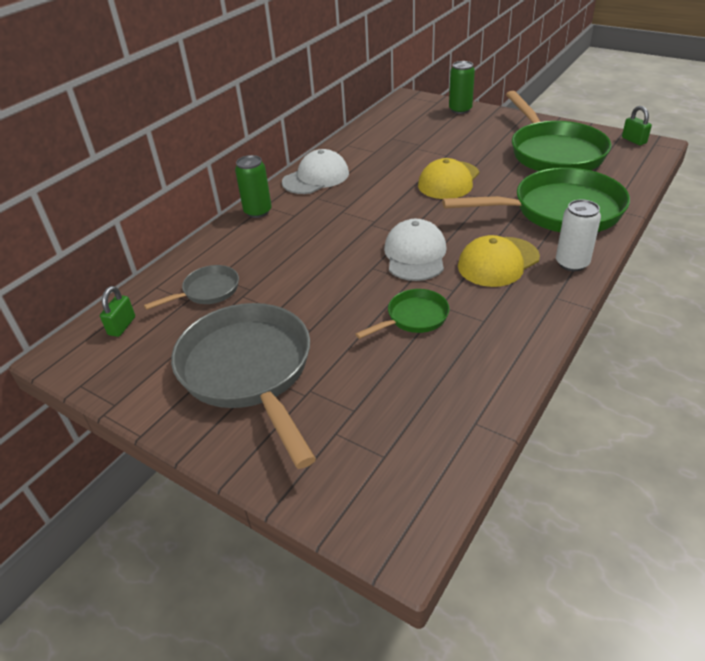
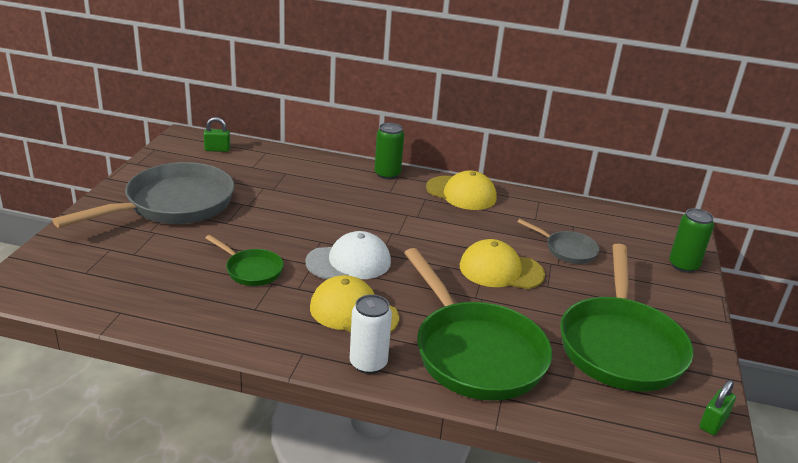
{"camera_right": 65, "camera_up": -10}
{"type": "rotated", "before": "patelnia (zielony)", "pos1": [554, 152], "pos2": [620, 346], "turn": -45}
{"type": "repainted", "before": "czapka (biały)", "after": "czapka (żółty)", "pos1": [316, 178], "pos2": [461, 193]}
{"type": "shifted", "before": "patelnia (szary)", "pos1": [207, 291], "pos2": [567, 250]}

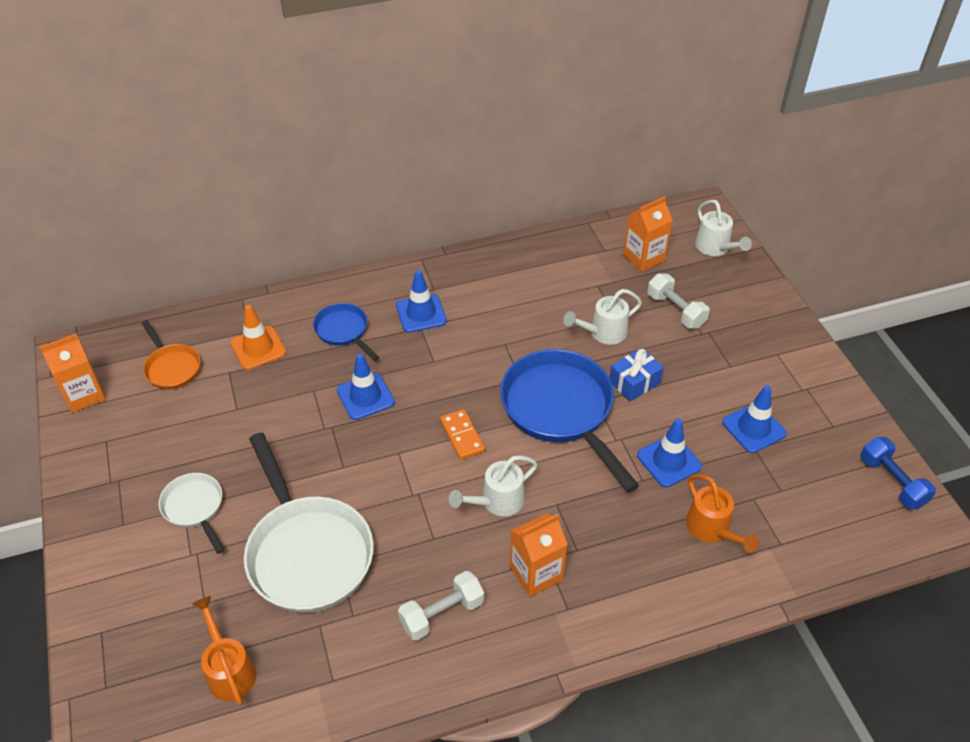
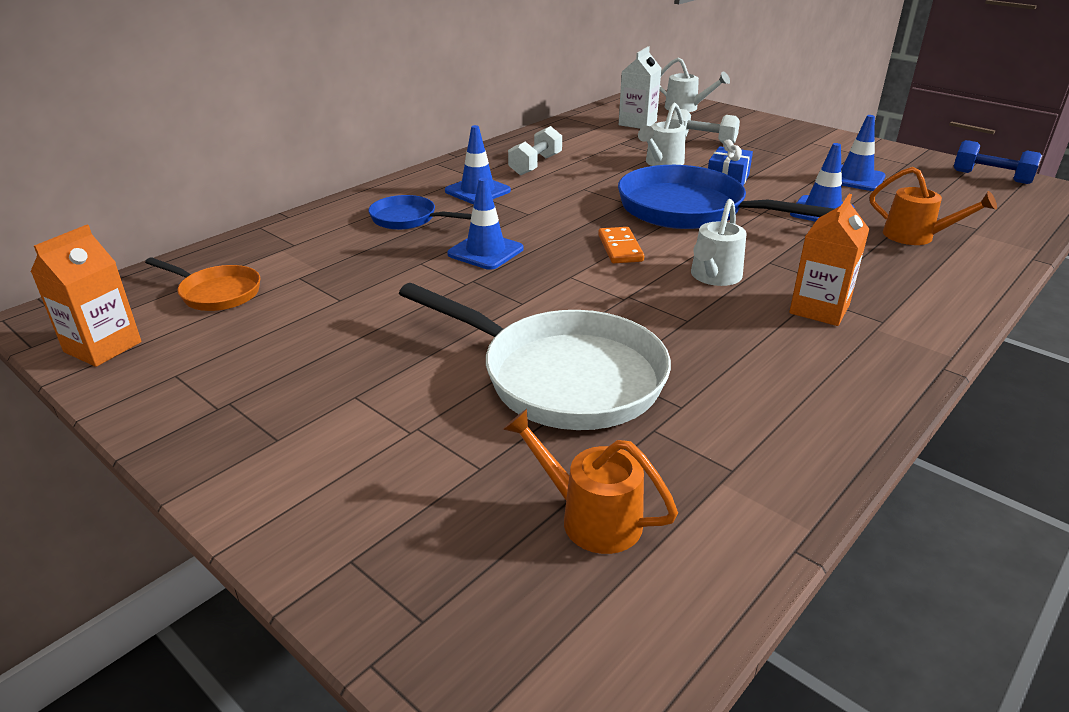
{"camera_right": -30, "camera_up": -15}
{"type": "repainted", "before": "karton mleka (pomarańczowy)", "after": "karton mleka (biały)", "pos1": [643, 258], "pos2": [637, 123]}
{"type": "gone", "before": "pachołek (pomarańczowy)", "pos1": [258, 348]}
{"type": "rotated", "before": "kostka domina (pomarańczowy)", "pos1": [462, 436], "pos2": [620, 248], "turn": 45}
{"type": "gone", "before": "patelnia (biały)", "pos1": [195, 508]}
{"type": "shifted", "before": "hantel (biały)", "pos1": [442, 613], "pos2": [535, 165]}

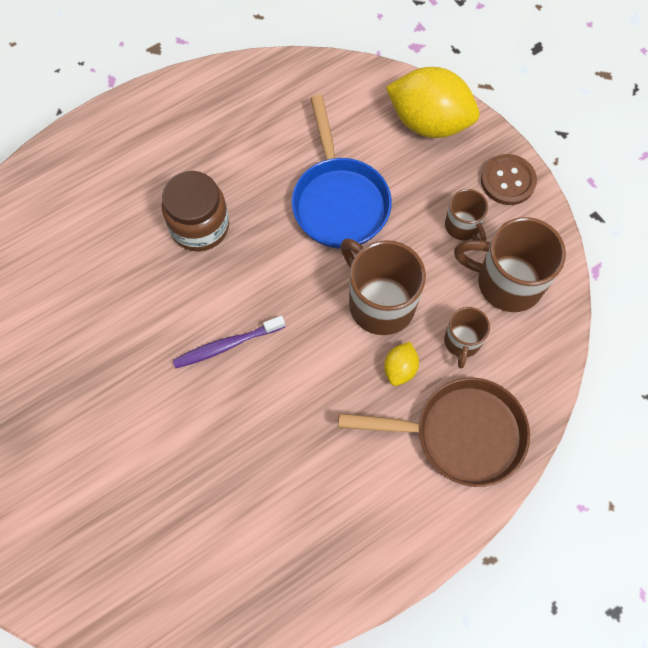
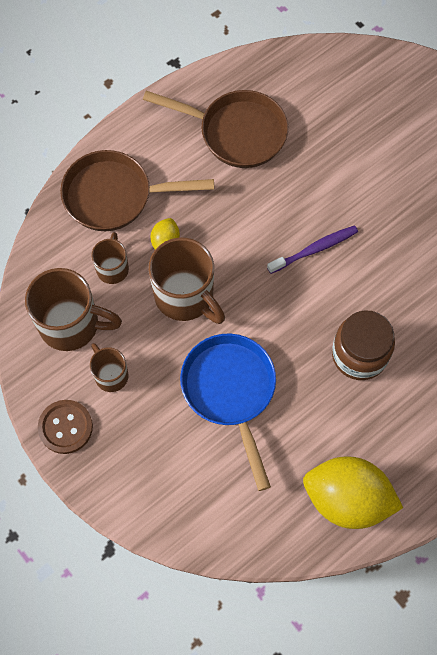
{"camera_right": 175, "camera_up": 0}
{"type": "shifted", "before": "cytryna (żółty)", "pos1": [429, 122], "pos2": [347, 499]}
{"type": "new", "after": "patelnia (brązowy)", "pos2": [236, 132]}

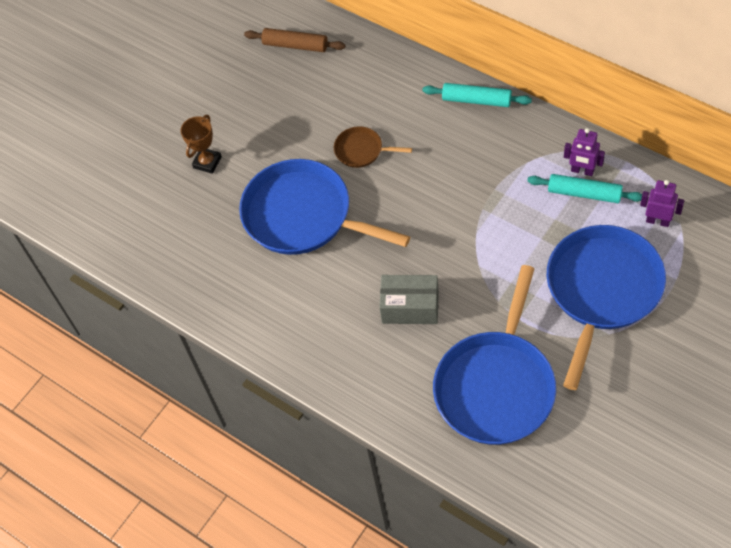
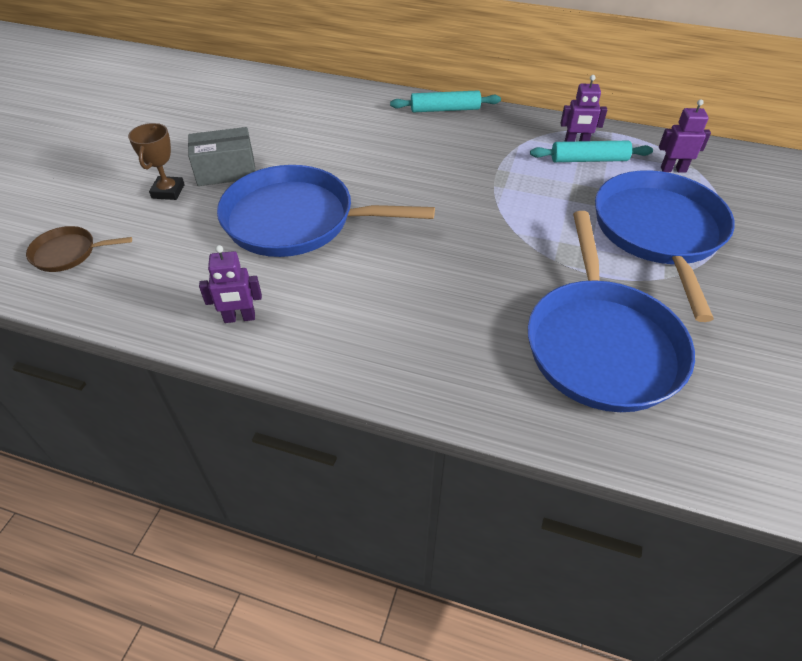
{"camera_right": -25, "camera_up": -10}
{"type": "gone", "before": "wałek do ciasta (brązowy)", "pos1": [295, 45]}
{"type": "shifted", "before": "patelnia (brązowy)", "pos1": [361, 150], "pos2": [68, 253]}
{"type": "shifted", "before": "pudełko (szary)", "pos1": [410, 307], "pos2": [226, 171]}
{"type": "new", "after": "robot (fioletowy)", "pos2": [239, 318]}

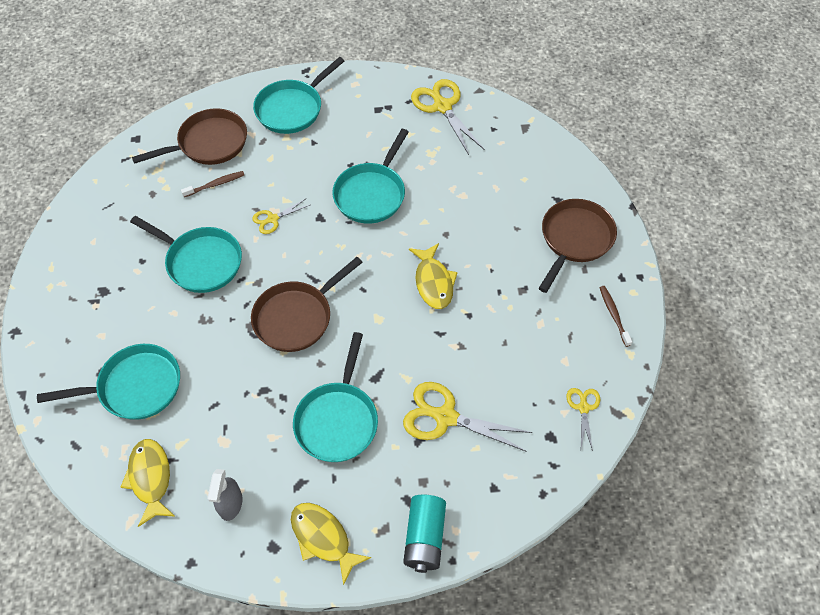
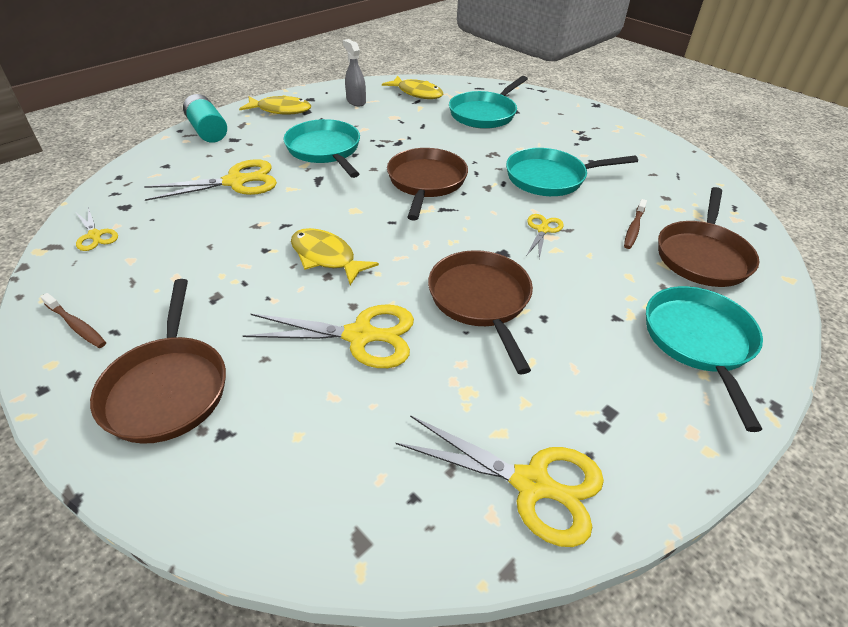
{"camera_right": 140, "camera_up": -15}
{"type": "repainted", "before": "patelnia (turkusowy)", "after": "patelnia (brązowy)", "pos1": [372, 193], "pos2": [481, 301]}
{"type": "new", "after": "nożyczki (żółty)", "pos2": [361, 336]}

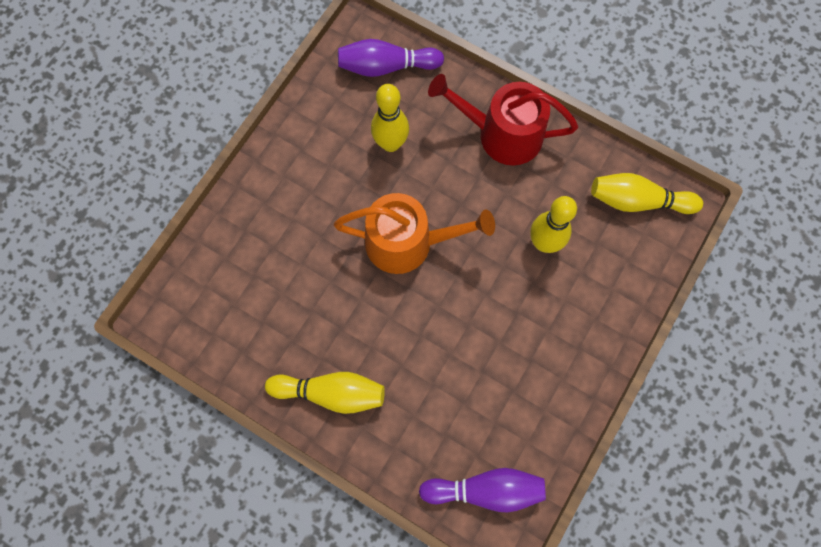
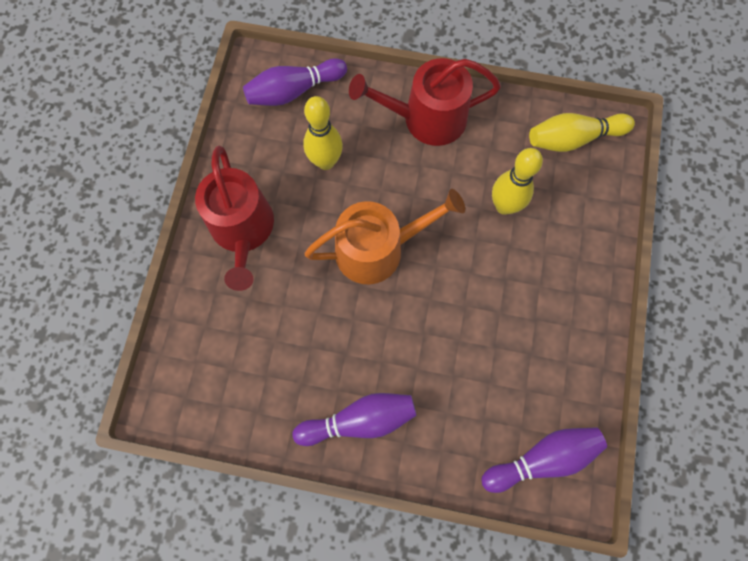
{"camera_right": -20, "camera_up": 0}
{"type": "repainted", "before": "kręgiel (żółty)", "after": "kręgiel (fioletowy)", "pos1": [331, 393], "pos2": [359, 420]}
{"type": "new", "after": "konewka (czerwony)", "pos2": [243, 230]}

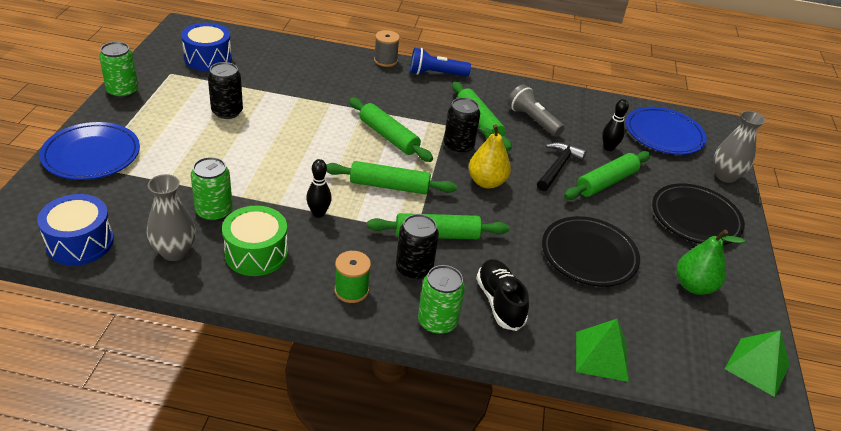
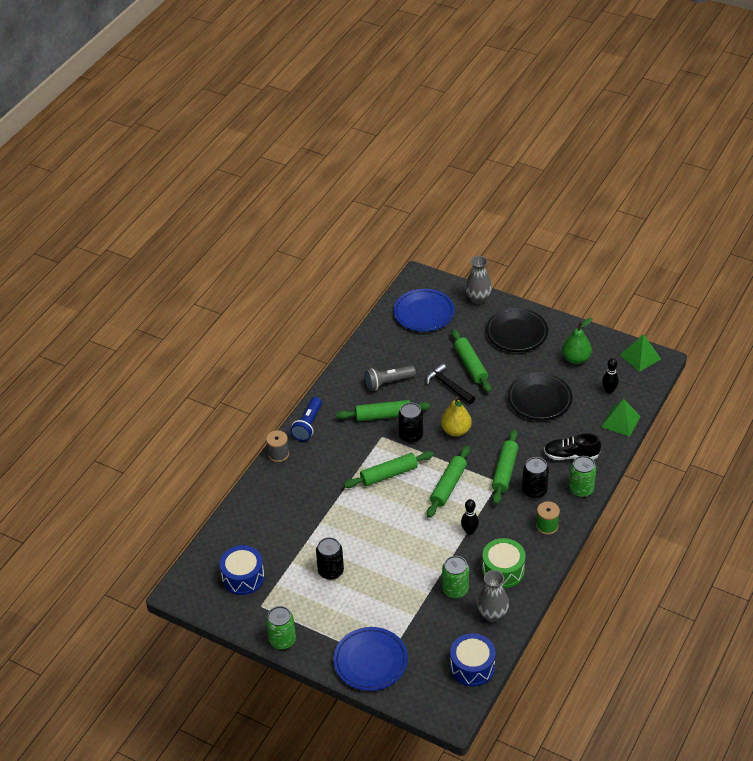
{"camera_right": -65, "camera_up": 5}
{"type": "shifted", "before": "kręgiel (czarny)", "pos1": [608, 148], "pos2": [609, 390]}

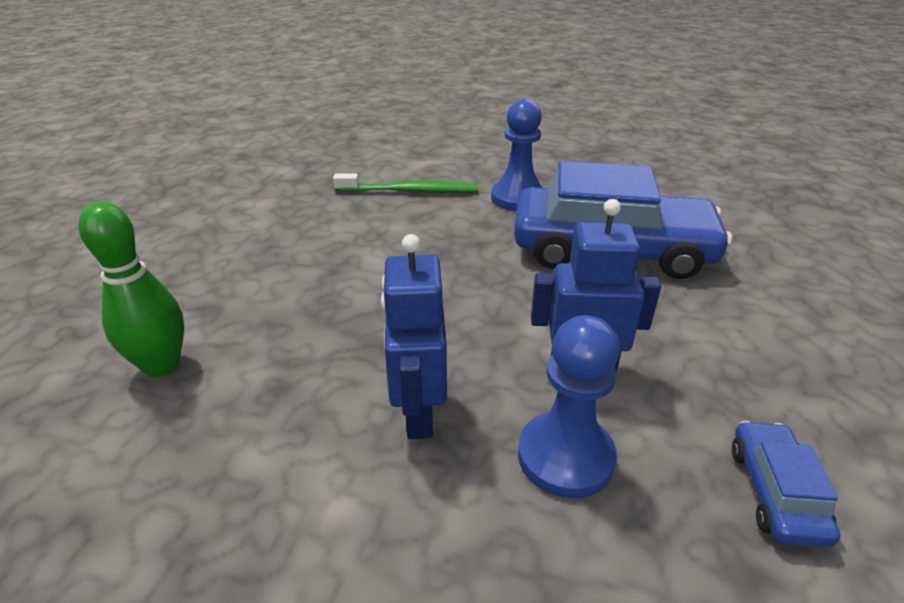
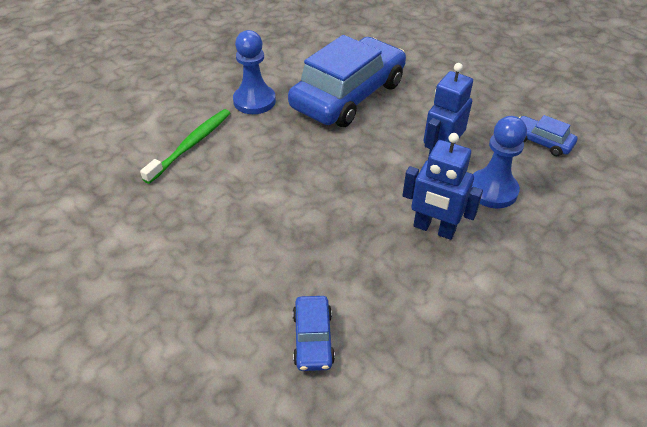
{"camera_right": -60, "camera_up": 10}
{"type": "swapped", "before": "kręgiel (zielony)", "after": "samochód (niebieski)", "pos1": [162, 366], "pos2": [313, 338]}

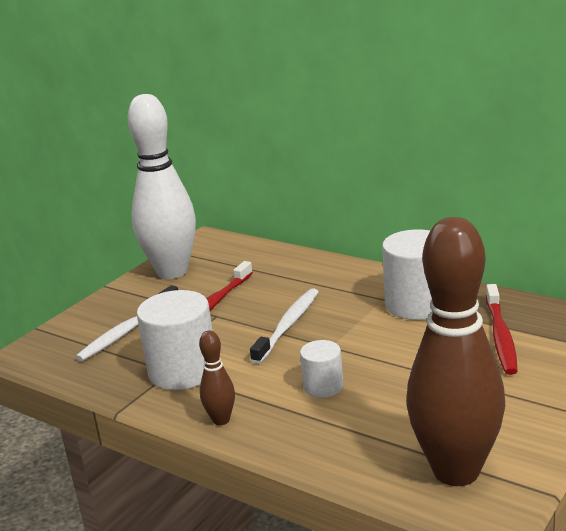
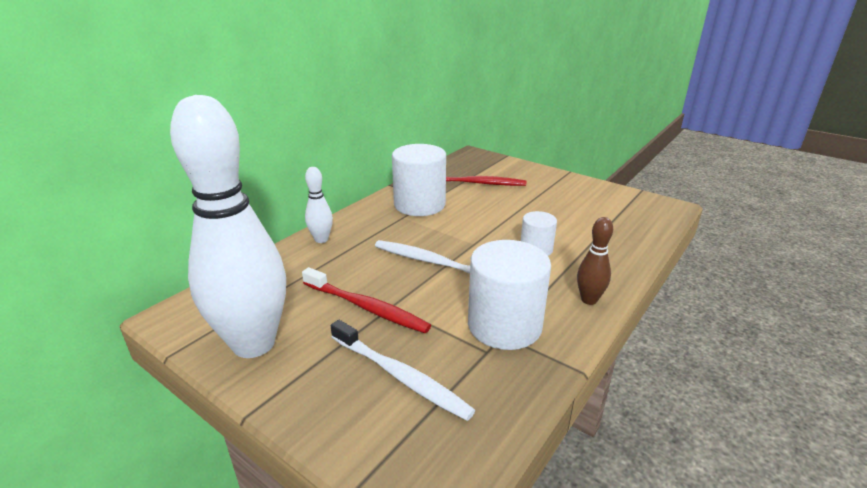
{"camera_right": -90, "camera_up": 5}
{"type": "gone", "before": "kręgiel (brązowy)", "pos1": [456, 471]}
{"type": "new", "after": "kręgiel (biały)", "pos2": [321, 239]}

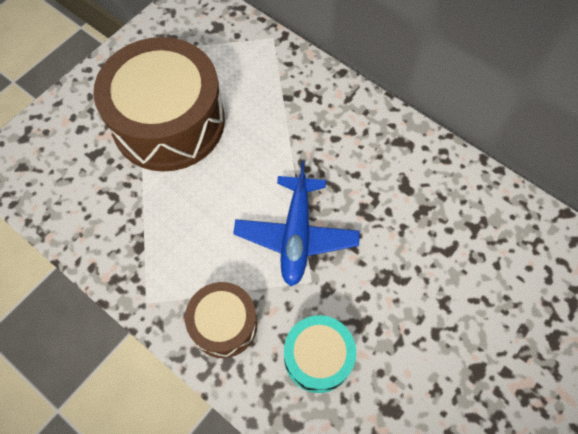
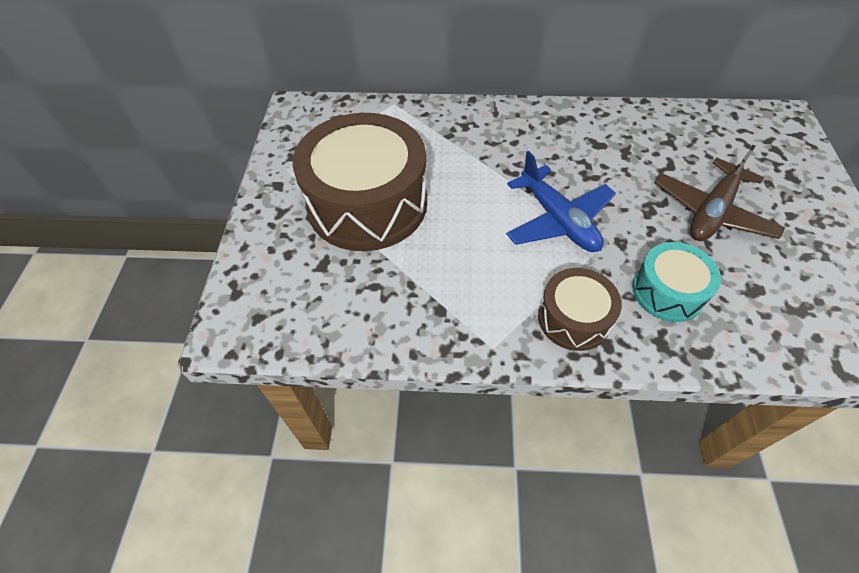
{"camera_right": -35, "camera_up": -10}
{"type": "new", "after": "samolot (brązowy)", "pos2": [712, 212]}

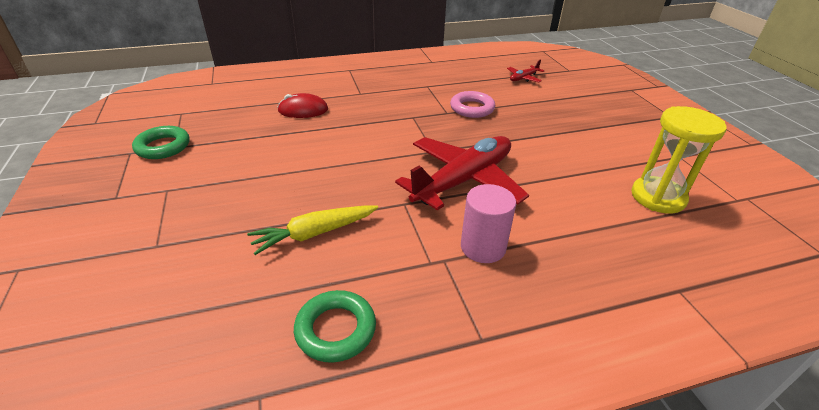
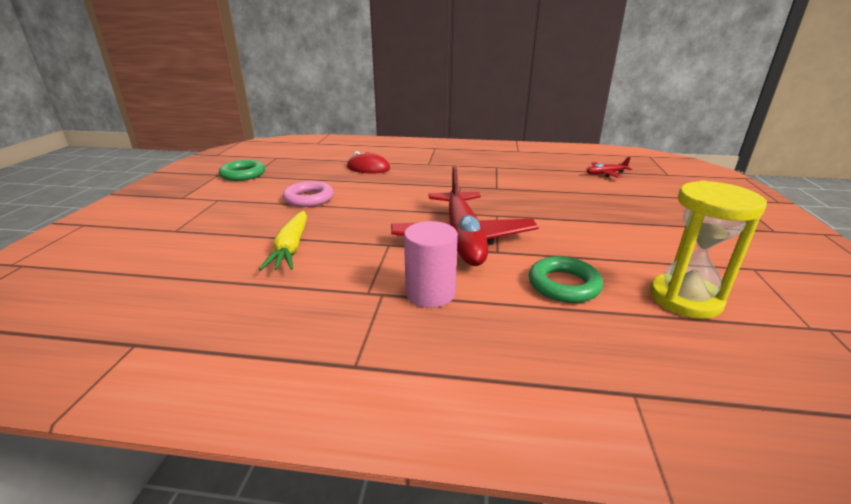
{"camera_right": 25, "camera_up": -10}
{"type": "shifted", "before": "pierścień (różowy)", "pos1": [472, 108], "pos2": [309, 198]}
{"type": "rotated", "before": "samolot (czerwony)", "pos1": [464, 180], "pos2": [463, 239], "turn": 105}
{"type": "rotated", "before": "marchewka (żółty)", "pos1": [314, 234], "pos2": [291, 248], "turn": -90}
{"type": "shifted", "before": "pierścień (zielony)", "pos1": [335, 329], "pos2": [563, 285]}

